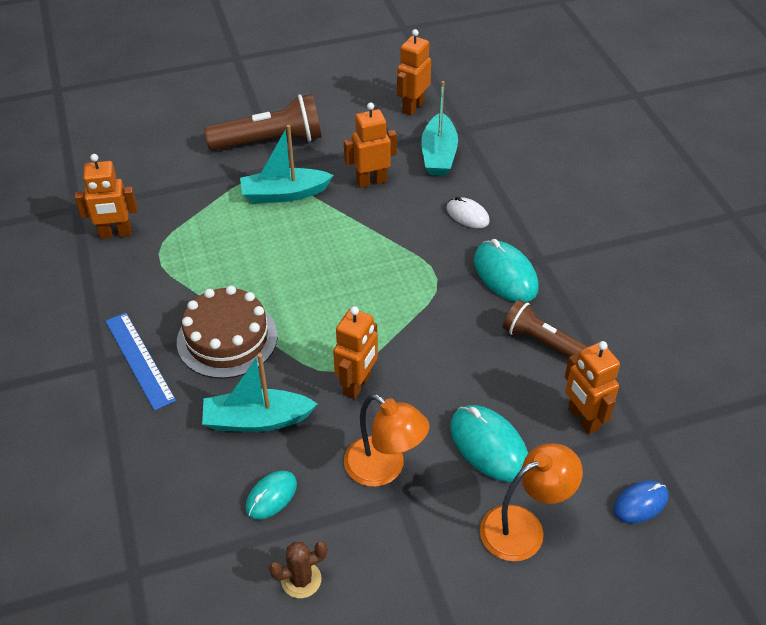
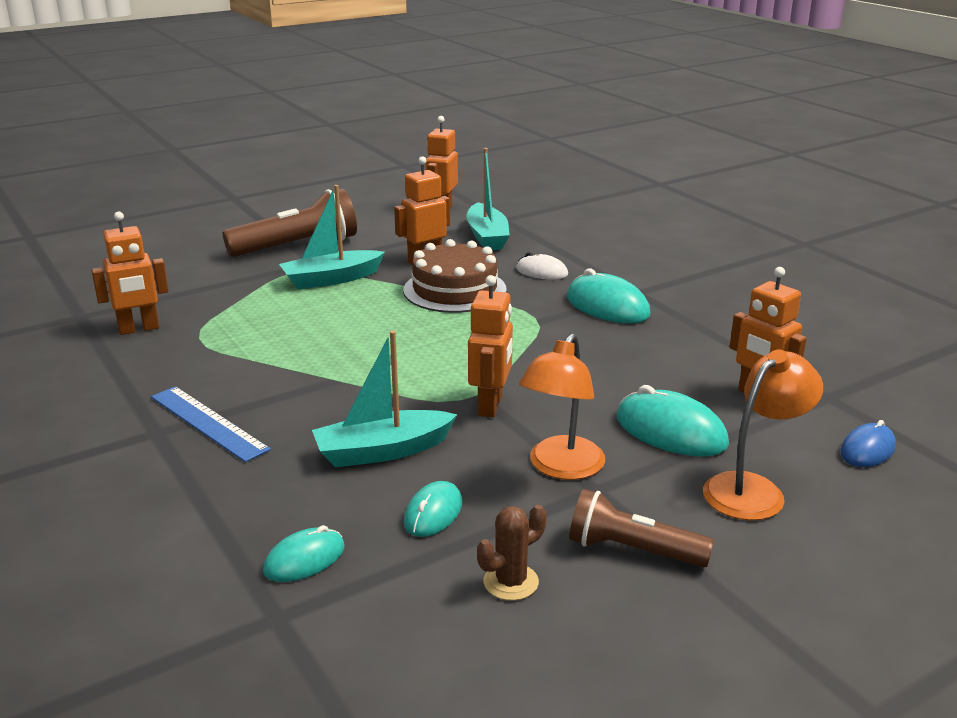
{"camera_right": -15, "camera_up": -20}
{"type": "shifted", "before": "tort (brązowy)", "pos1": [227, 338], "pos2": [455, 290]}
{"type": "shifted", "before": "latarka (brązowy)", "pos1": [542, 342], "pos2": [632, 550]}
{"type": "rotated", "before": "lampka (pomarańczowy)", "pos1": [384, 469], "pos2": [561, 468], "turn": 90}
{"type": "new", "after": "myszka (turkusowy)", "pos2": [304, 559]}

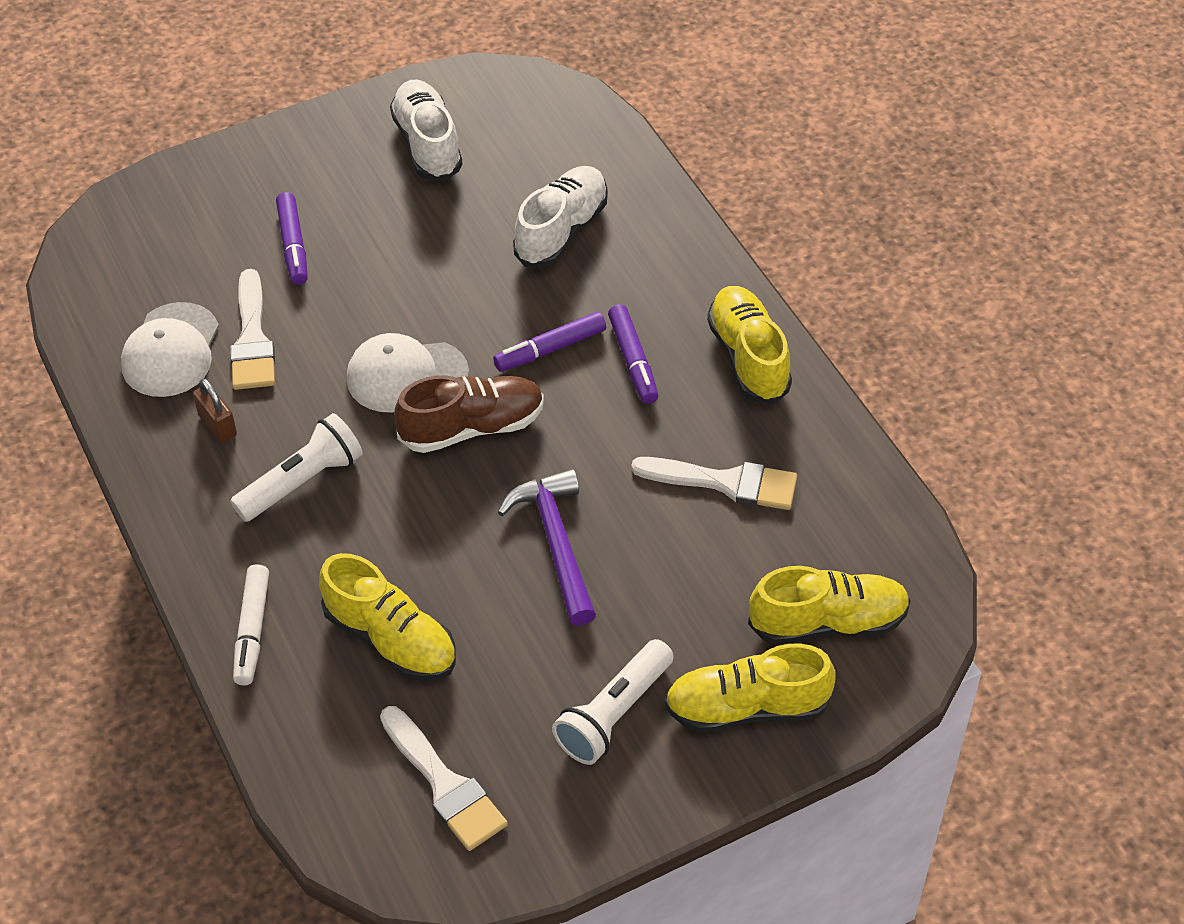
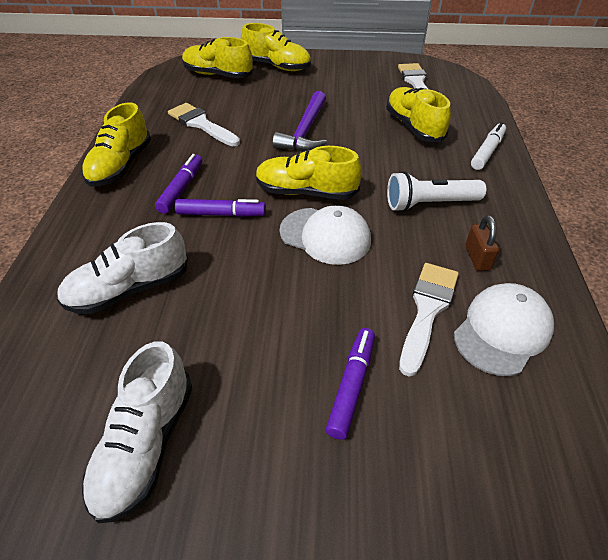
{"camera_right": -150, "camera_up": -5}
{"type": "repainted", "before": "but (brązowy)", "after": "but (żółty)", "pos1": [472, 427], "pos2": [306, 192]}
{"type": "gone", "before": "latarka (biały)", "pos1": [614, 714]}

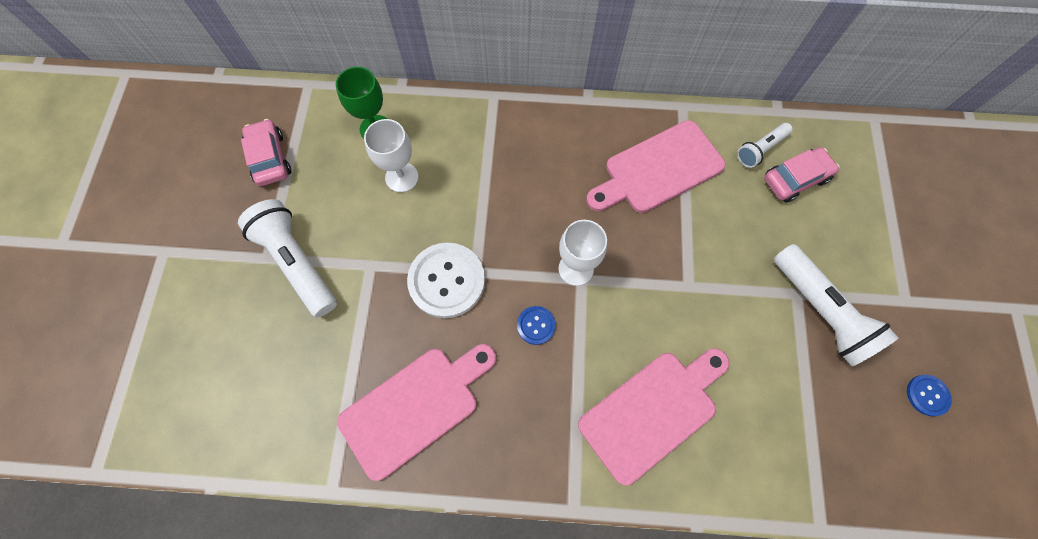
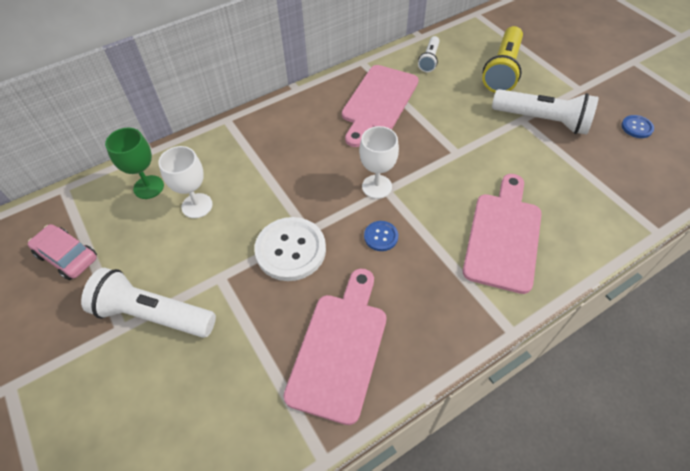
{"camera_right": -35, "camera_up": -15}
{"type": "gone", "before": "samochód (różowy)", "pos1": [795, 179]}
{"type": "new", "after": "latarka (żółty)", "pos2": [502, 70]}

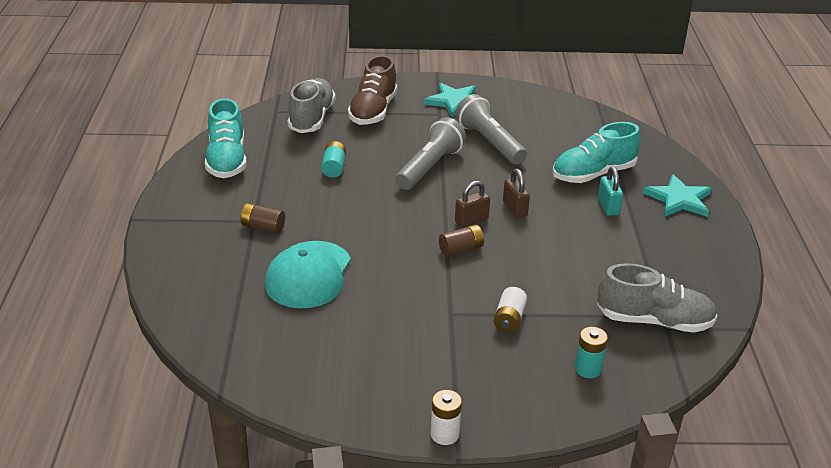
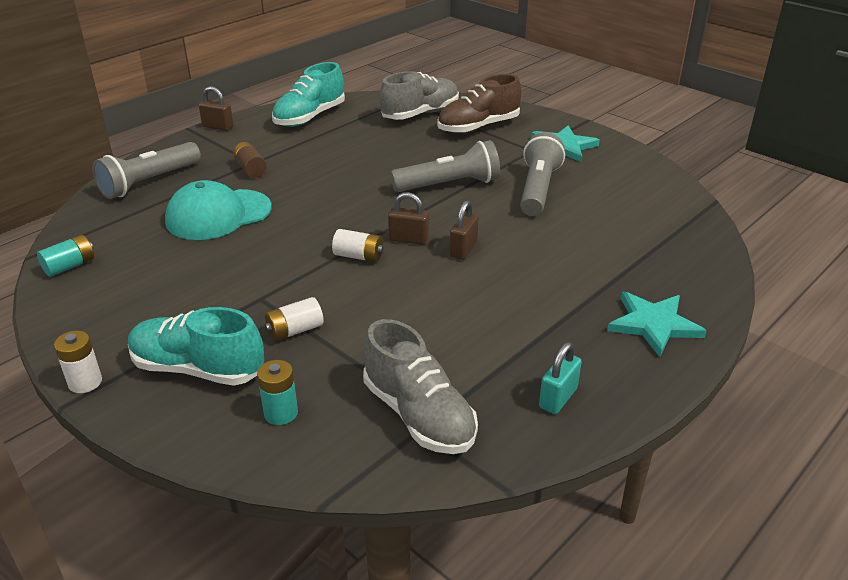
{"camera_right": 45, "camera_up": 0}
{"type": "shifted", "before": "but (turkusowy)", "pos1": [593, 174], "pos2": [198, 369]}
{"type": "shifted", "before": "bateria (turkusowy)", "pos1": [334, 167], "pos2": [70, 266]}
{"type": "shifted", "before": "kłódka (turkusowy)", "pos1": [608, 207], "pos2": [558, 398]}
{"type": "repainted", "before": "bateria (brązowy)", "after": "bateria (biały)", "pos1": [461, 249], "pos2": [359, 256]}
{"type": "new", "after": "kłódka (brązowy)", "pos2": [218, 127]}
{"type": "new", "after": "latarka (szary)", "pos2": [149, 182]}

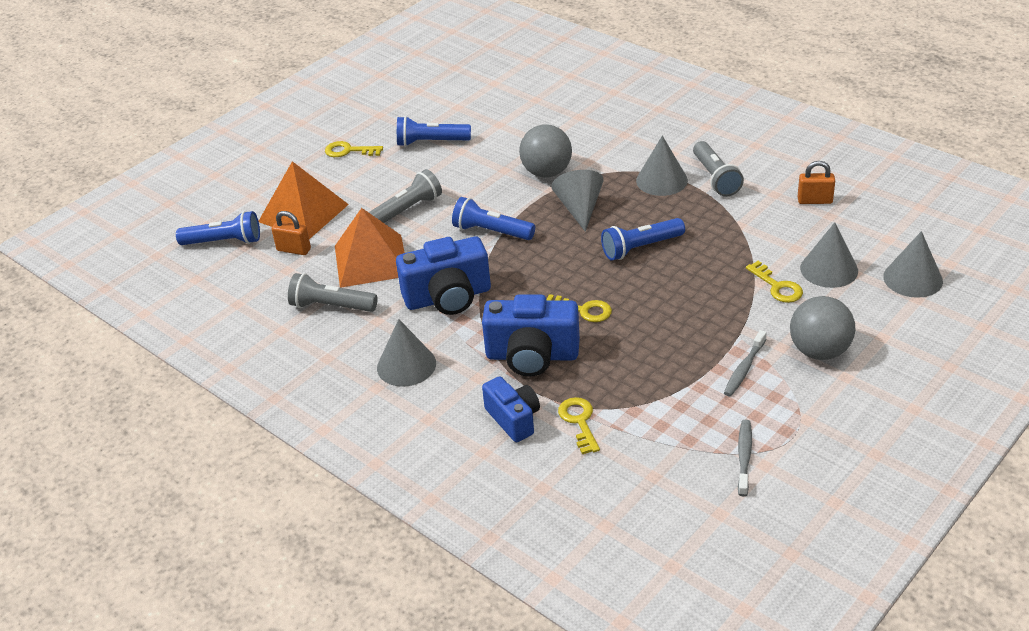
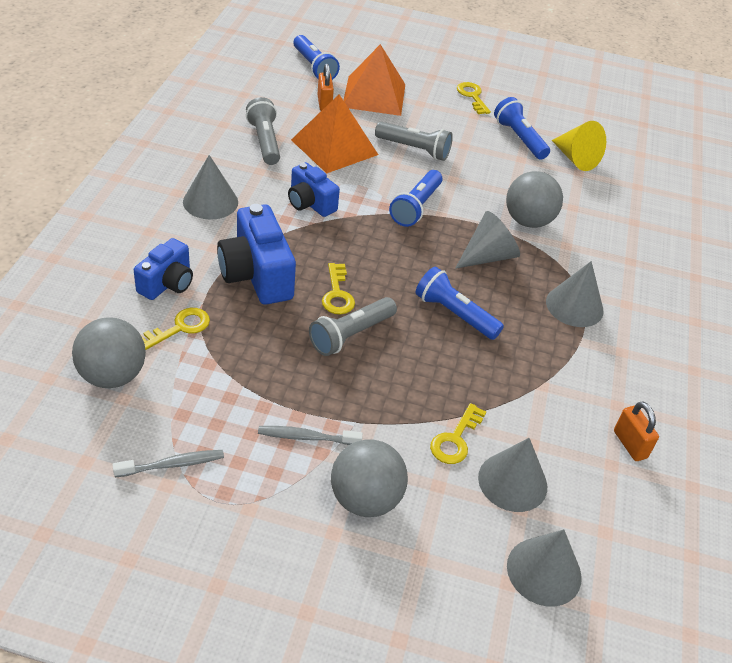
{"camera_right": 55, "camera_up": 5}
{"type": "shifted", "before": "latarka (szary)", "pos1": [715, 178], "pos2": [351, 335]}
{"type": "rotated", "before": "latarka (niebieski)", "pos1": [491, 232], "pos2": [416, 207], "turn": -150}
{"type": "scaled", "before": "aparat fotograficzny (niebieski)", "pos1": [448, 297], "pos2": [310, 203], "scale": 0.63}
{"type": "new", "after": "stożek (żółty)", "pos2": [575, 158]}
{"type": "new", "after": "piłka (szary)", "pos2": [112, 375]}

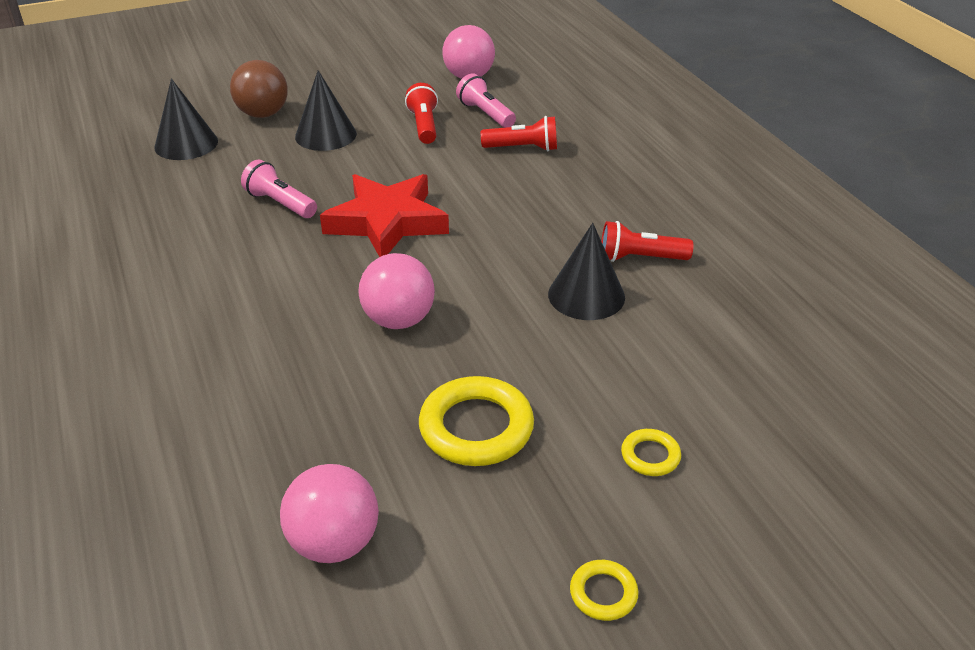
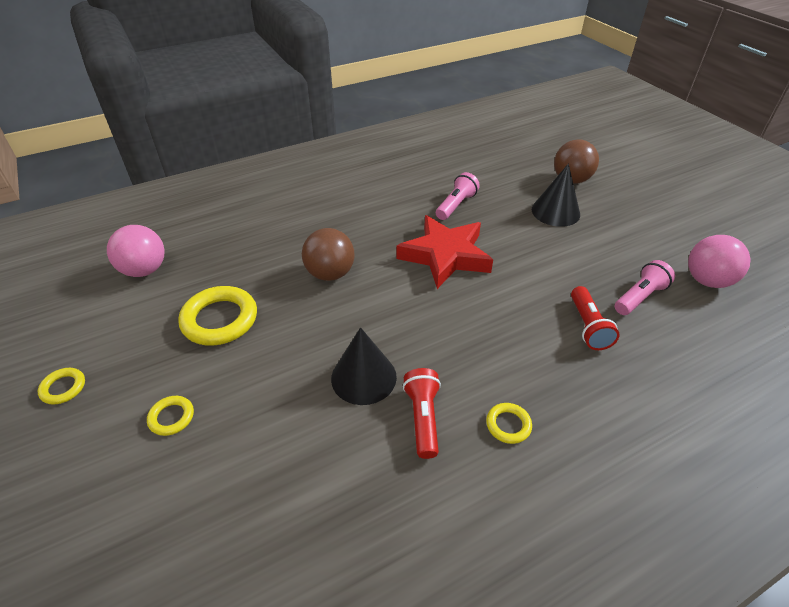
{"camera_right": 85, "camera_up": 5}
{"type": "gone", "before": "stożek (czarny)", "pos1": [186, 144]}
{"type": "gone", "before": "latarka (czerwony)", "pos1": [424, 126]}
{"type": "repainted", "before": "piłka (różowy)", "after": "piłka (brązowy)", "pos1": [398, 320], "pos2": [330, 274]}
{"type": "new", "after": "pierścień (żółty)", "pos2": [508, 425]}

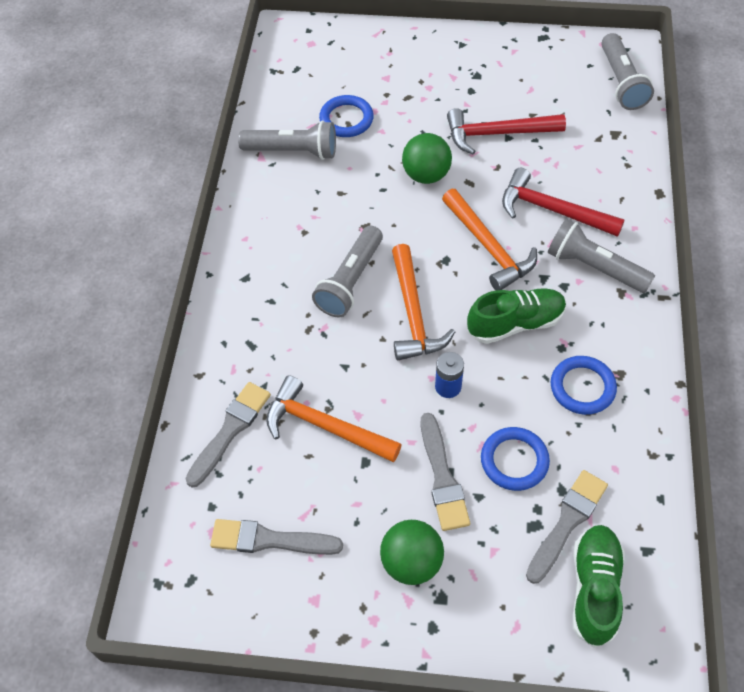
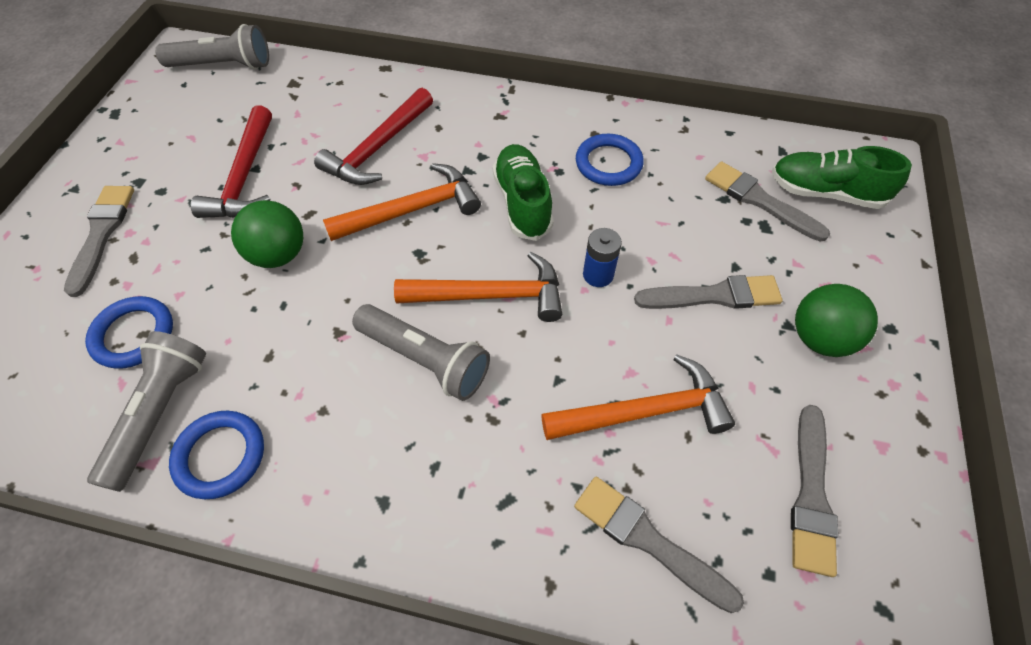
{"camera_right": -85, "camera_up": 0}
{"type": "gone", "before": "latarka (szary)", "pos1": [594, 267]}
{"type": "rotated", "before": "młotek (pomarańczowy)", "pos1": [325, 426], "pos2": [645, 412], "turn": -135}
{"type": "shifted", "before": "pierścień (niebieski)", "pos1": [514, 461], "pos2": [220, 456]}
{"type": "new", "after": "pędzel (szary)", "pos2": [102, 234]}

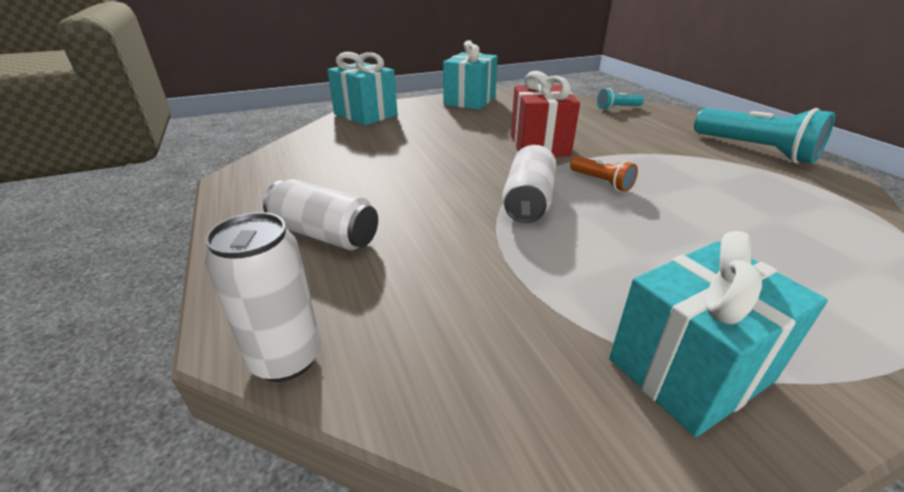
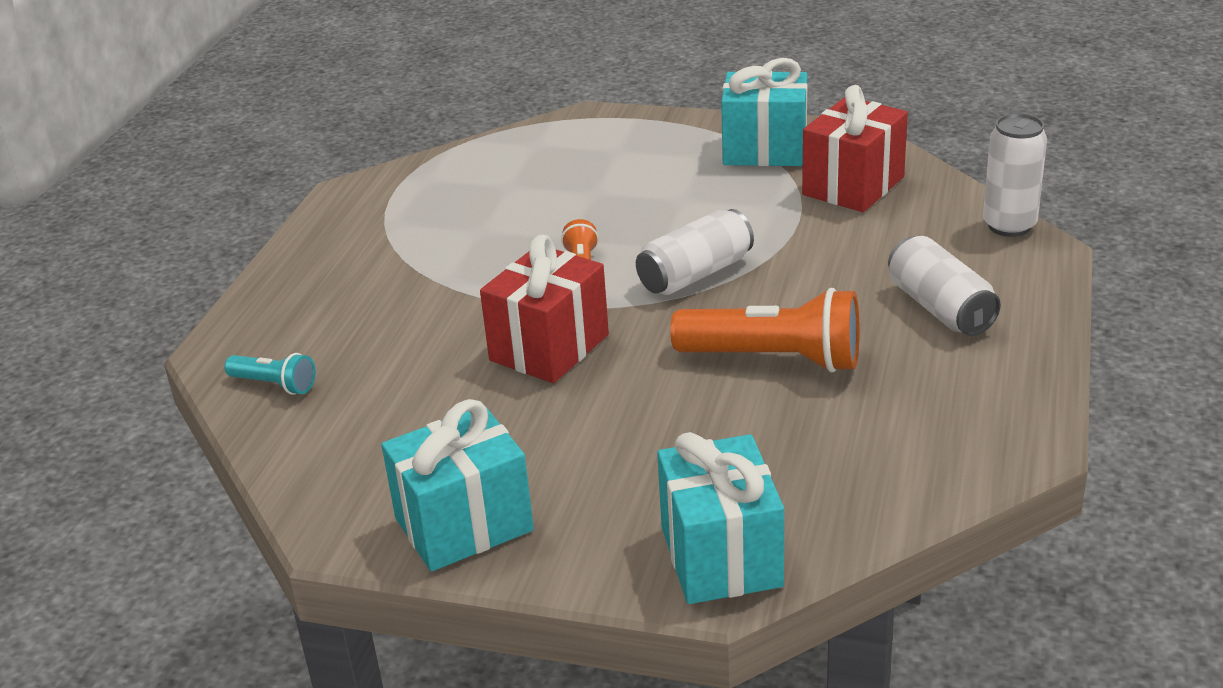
{"camera_right": -140, "camera_up": 0}
{"type": "gone", "before": "latarka (turkusowy)", "pos1": [755, 150]}
{"type": "new", "after": "prezent (czerwony)", "pos2": [853, 186]}
{"type": "new", "after": "latarka (pomarańczowy)", "pos2": [774, 359]}

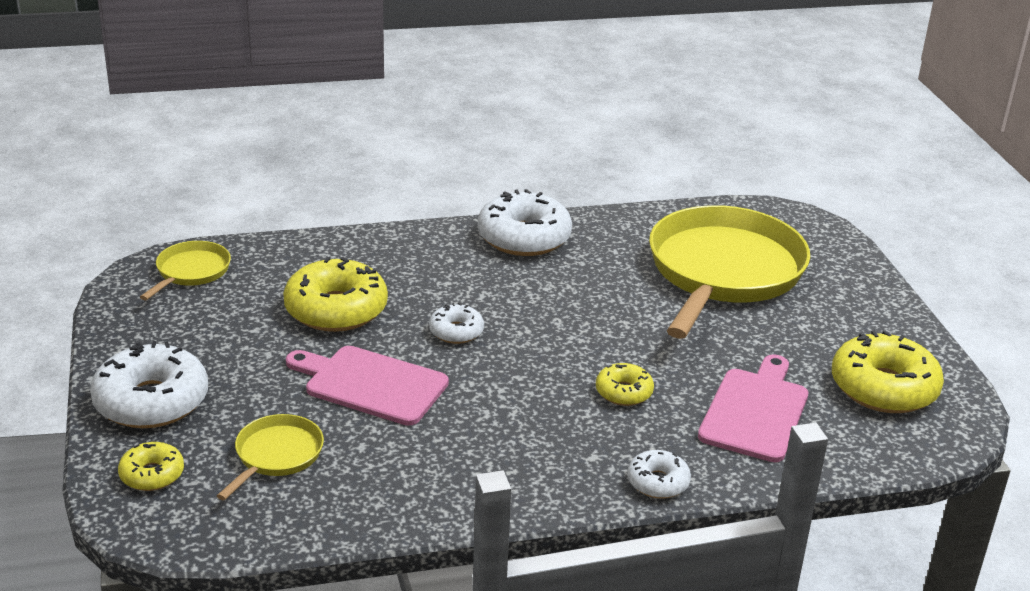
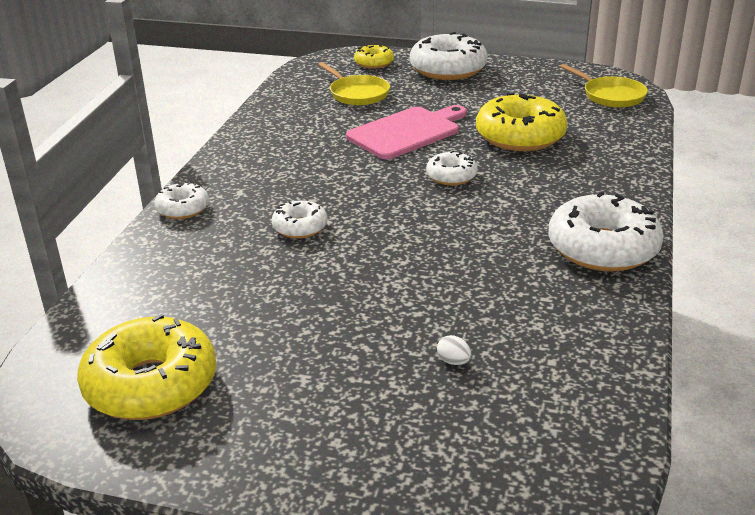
{"camera_right": 120, "camera_up": 0}
{"type": "swapped", "before": "patelnia (żółty)", "after": "jajko (biały)", "pos1": [723, 272], "pos2": [453, 361]}
{"type": "gone", "before": "deska do krojenia (różowy)", "pos1": [755, 411]}
{"type": "repainted", "before": "donut (żółty)", "after": "donut (biały)", "pos1": [623, 392], "pos2": [300, 227]}

